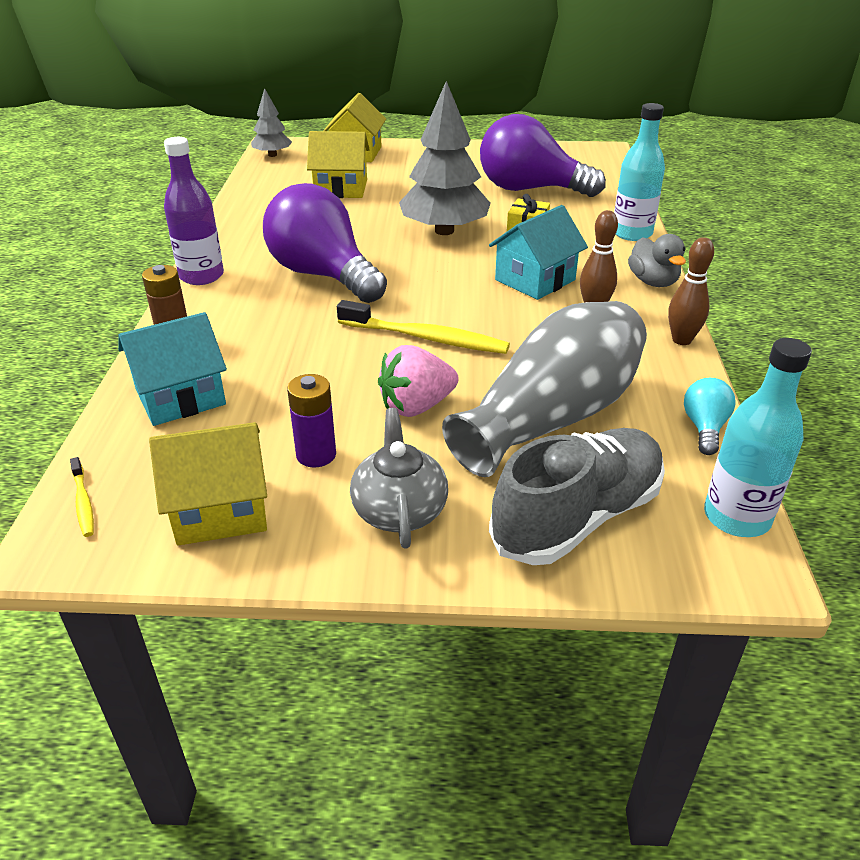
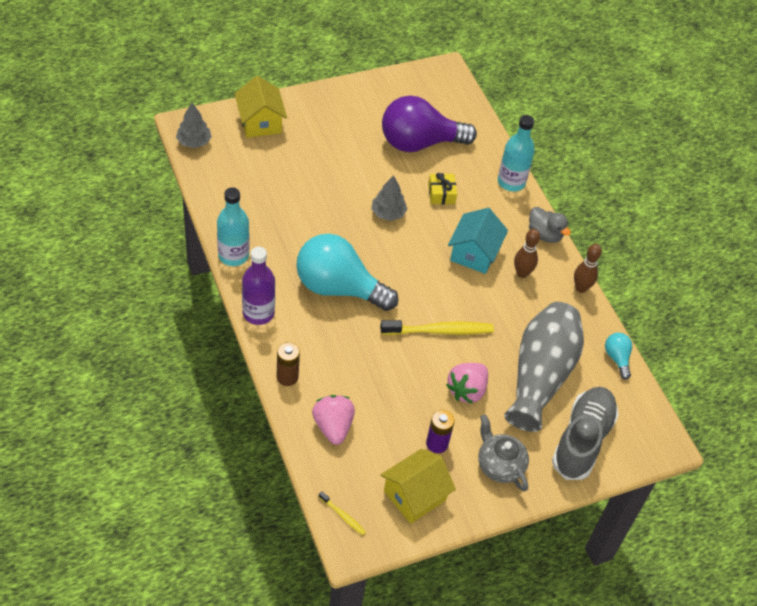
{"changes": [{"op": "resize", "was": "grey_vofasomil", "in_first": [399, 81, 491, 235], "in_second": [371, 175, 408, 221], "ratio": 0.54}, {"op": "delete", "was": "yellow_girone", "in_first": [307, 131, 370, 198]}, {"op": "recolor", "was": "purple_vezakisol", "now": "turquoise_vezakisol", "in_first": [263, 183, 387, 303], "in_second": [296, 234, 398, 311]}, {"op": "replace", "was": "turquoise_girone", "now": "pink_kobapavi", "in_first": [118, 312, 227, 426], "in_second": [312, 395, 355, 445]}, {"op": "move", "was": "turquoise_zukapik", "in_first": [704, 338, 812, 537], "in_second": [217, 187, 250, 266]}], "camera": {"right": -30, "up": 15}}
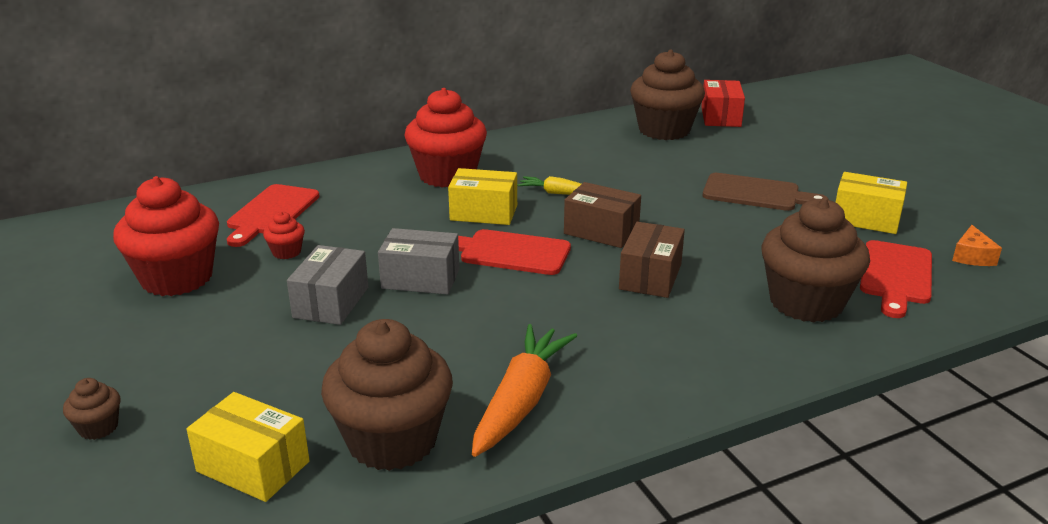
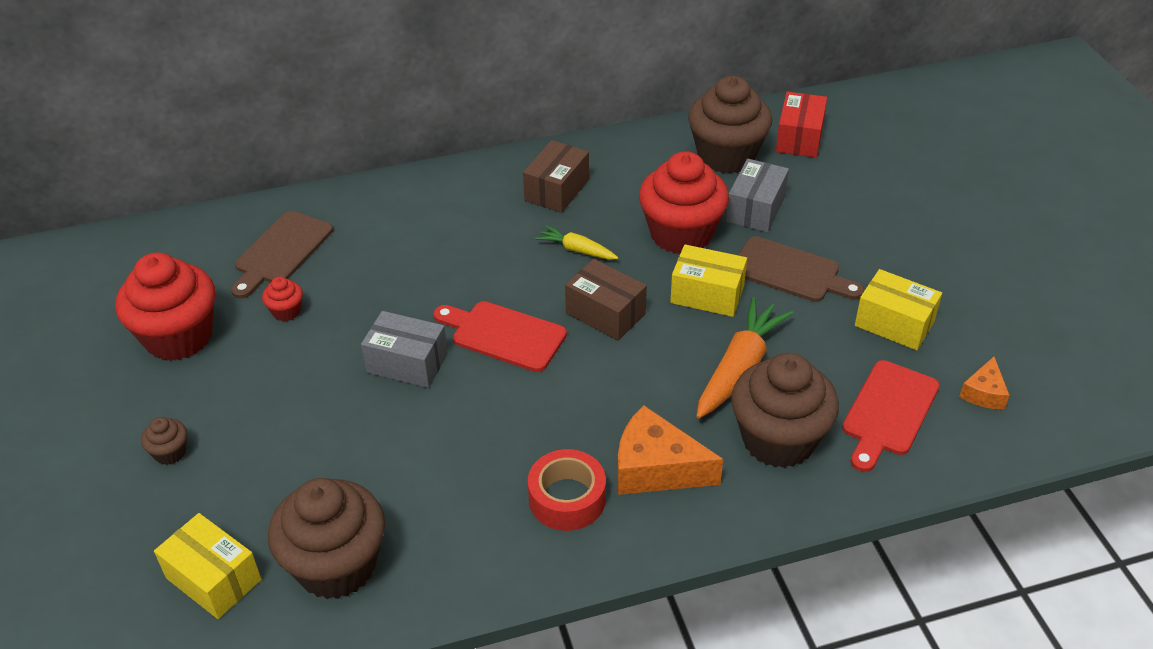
{"changes": [{"op": "move", "was": "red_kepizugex", "in_first": [405, 88, 487, 188], "in_second": [639, 151, 729, 254]}, {"op": "move", "was": "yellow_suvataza", "in_first": [448, 168, 517, 225], "in_second": [670, 244, 747, 317]}, {"op": "recolor", "was": "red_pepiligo", "now": "brown_pepiligo", "in_first": [227, 184, 320, 247], "in_second": [231, 211, 333, 299]}, {"op": "move", "was": "brown_suvataza", "in_first": [619, 222, 685, 298], "in_second": [523, 140, 589, 213]}, {"op": "move", "was": "grey_suvataza", "in_first": [287, 245, 368, 325], "in_second": [726, 159, 789, 233]}, {"op": "move", "was": "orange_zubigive", "in_first": [472, 324, 577, 457], "in_second": [696, 297, 794, 419]}, {"op": "move", "was": "brown_kepizugex", "in_first": [63, 378, 121, 440], "in_second": [141, 417, 187, 465]}, {"op": "insert", "now": "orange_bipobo", "in_second": [617, 405, 723, 495]}, {"op": "insert", "now": "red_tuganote", "in_second": [528, 449, 606, 531]}], "camera": {"right": 10, "up": 15}}
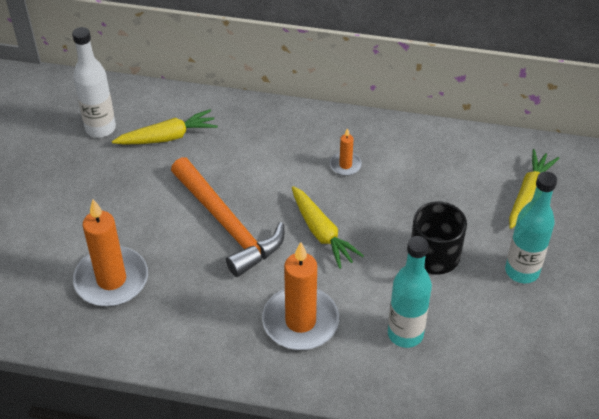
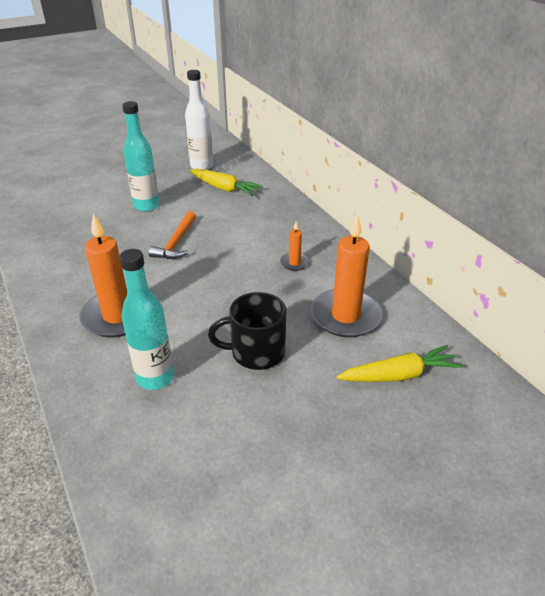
{"changes": [{"op": "resize", "was": "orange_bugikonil", "in_first": [171, 157, 284, 277], "in_second": [149, 211, 196, 259], "ratio": 0.59}, {"op": "move", "was": "turquoise_zukapik", "in_first": [505, 171, 557, 283], "in_second": [122, 101, 159, 212]}, {"op": "delete", "was": "yellow_zubigive", "in_first": [292, 186, 364, 269]}, {"op": "move", "was": "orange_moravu", "in_first": [73, 199, 148, 307], "in_second": [311, 213, 383, 337]}], "camera": {"right": 50, "up": -10}}
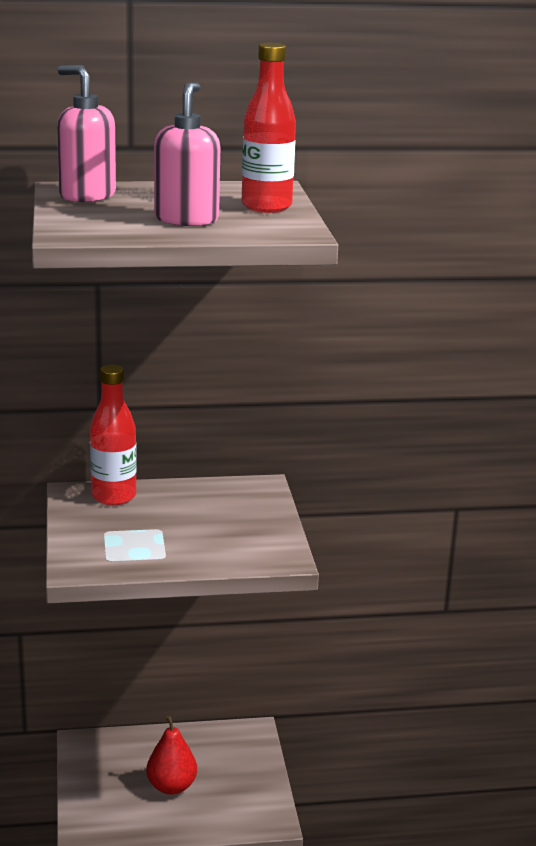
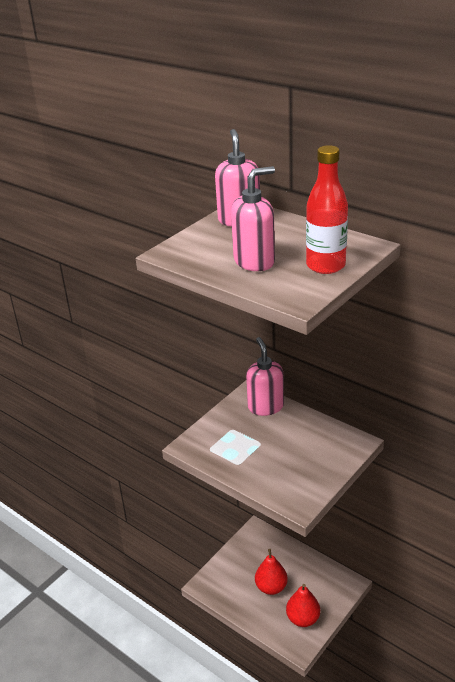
{"changes": [{"op": "replace", "was": "red_zukapik", "now": "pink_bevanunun", "in_first": [90, 365, 137, 505], "in_second": [246, 337, 284, 416]}, {"op": "insert", "now": "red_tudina", "in_second": [286, 584, 320, 627]}], "camera": {"right": 50, "up": 10}}
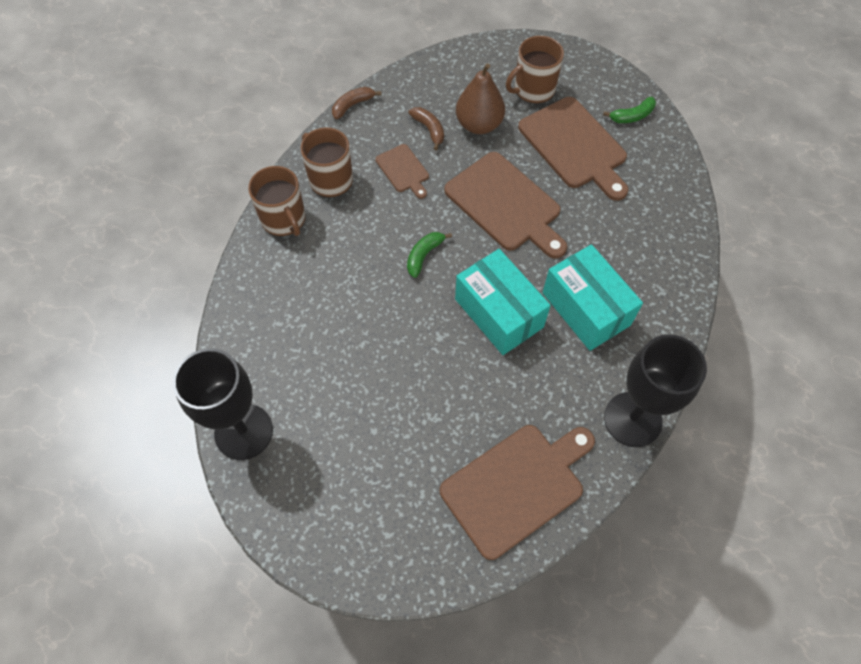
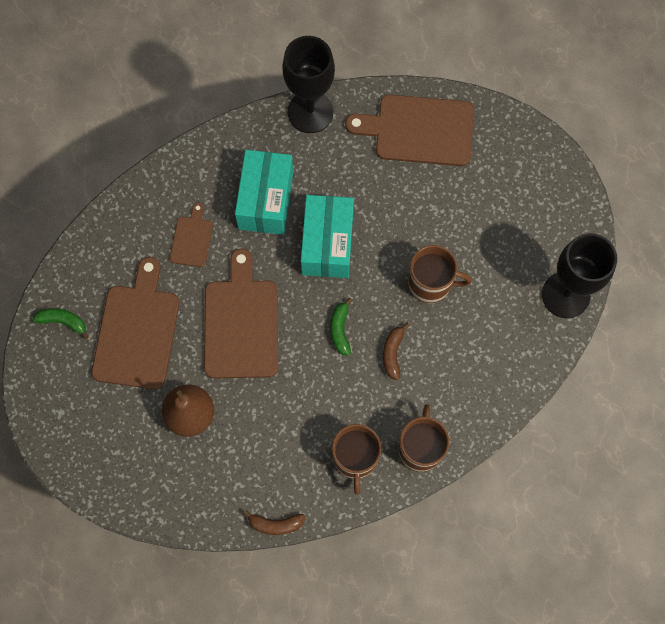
{"changes": [{"op": "move", "was": "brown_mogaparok", "in_first": [506, 36, 564, 103], "in_second": [408, 245, 472, 303]}, {"op": "move", "was": "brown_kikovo", "in_first": [408, 107, 444, 151], "in_second": [383, 323, 410, 380]}, {"op": "move", "was": "brown_pepiligo", "in_first": [375, 144, 429, 199], "in_second": [170, 203, 213, 267]}, {"op": "rotate", "was": "green_kikovo", "in_first": [407, 232, 452, 278], "in_second": [330, 298, 353, 356], "clockwise": 105}], "camera": {"right": -140, "up": 10}}
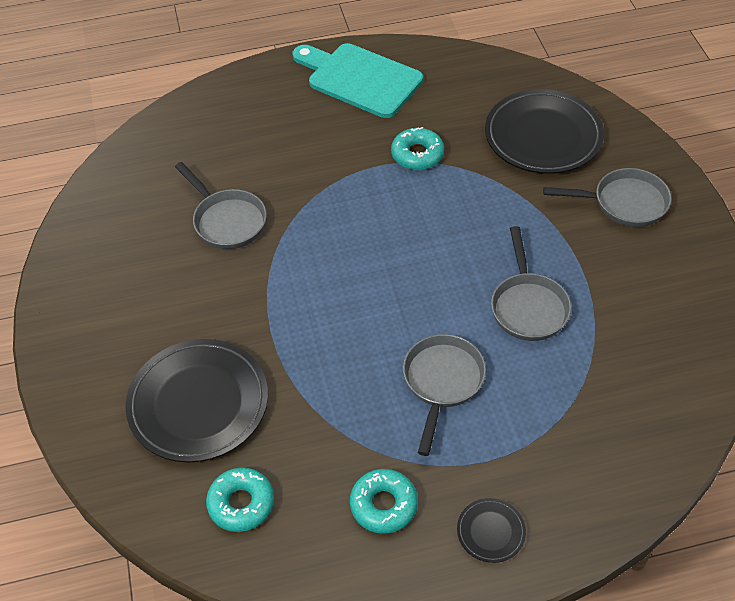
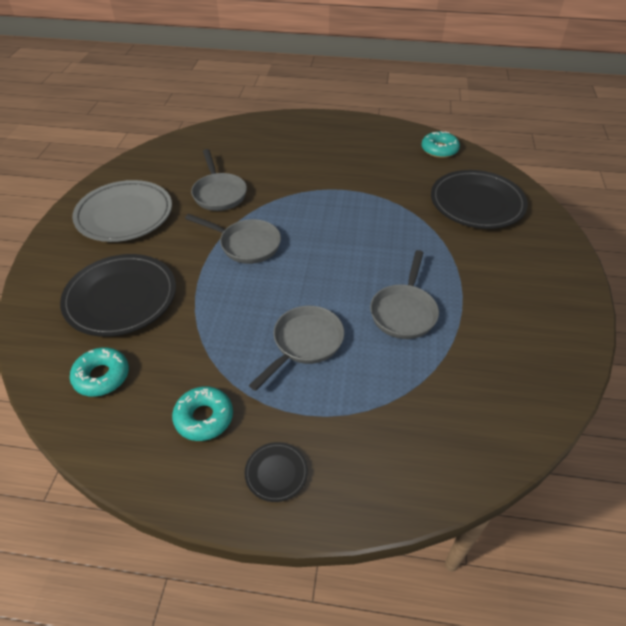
{"changes": [{"op": "delete", "was": "turquoise_pepiligo", "in_first": [293, 43, 423, 118]}, {"op": "move", "was": "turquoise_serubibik", "in_first": [391, 127, 444, 170], "in_second": [421, 131, 460, 158]}, {"op": "move", "was": "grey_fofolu", "in_first": [543, 168, 672, 227], "in_second": [185, 214, 281, 264]}, {"op": "insert", "now": "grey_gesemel", "in_second": [72, 180, 172, 242]}], "camera": {"right": 20, "up": -5}}
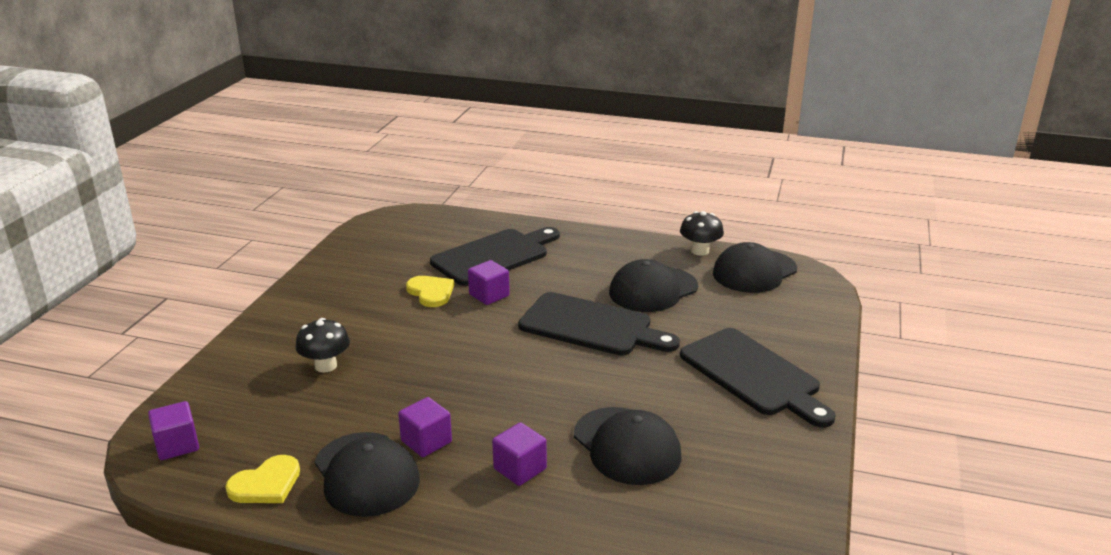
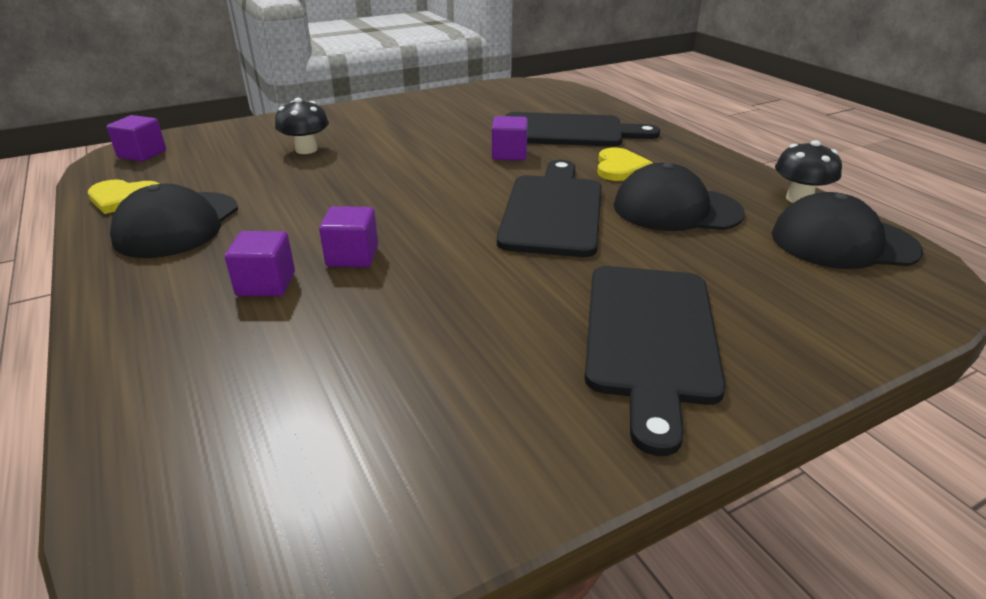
{"changes": [{"op": "move", "was": "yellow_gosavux", "in_first": [406, 276, 454, 307], "in_second": [597, 148, 653, 181]}, {"op": "rotate", "was": "black_pepiligo", "in_first": [518, 292, 680, 356], "in_second": [497, 160, 602, 257], "clockwise": -150}, {"op": "move", "was": "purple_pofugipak", "in_first": [398, 397, 452, 457], "in_second": [319, 206, 378, 267]}, {"op": "delete", "was": "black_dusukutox", "in_first": [574, 407, 682, 485]}], "camera": {"right": 45, "up": 5}}
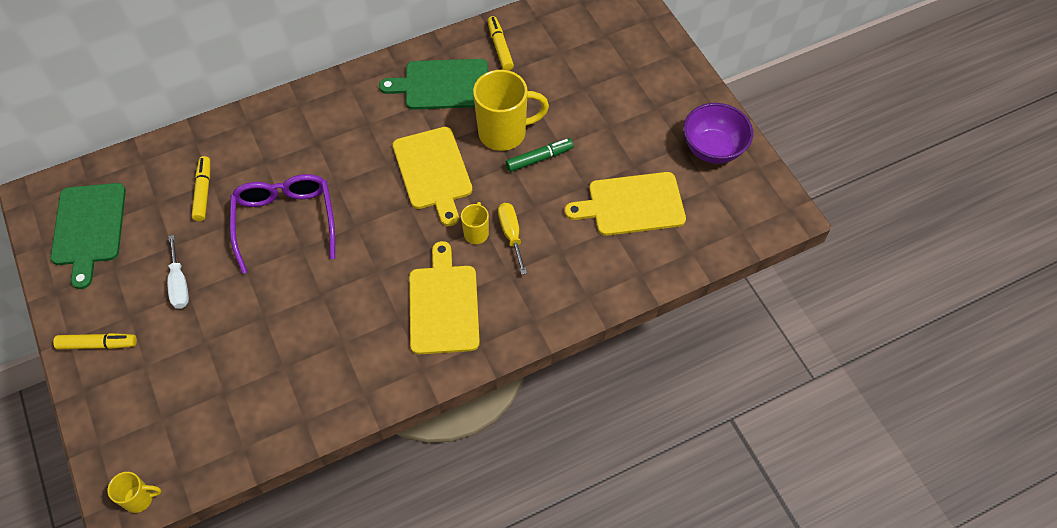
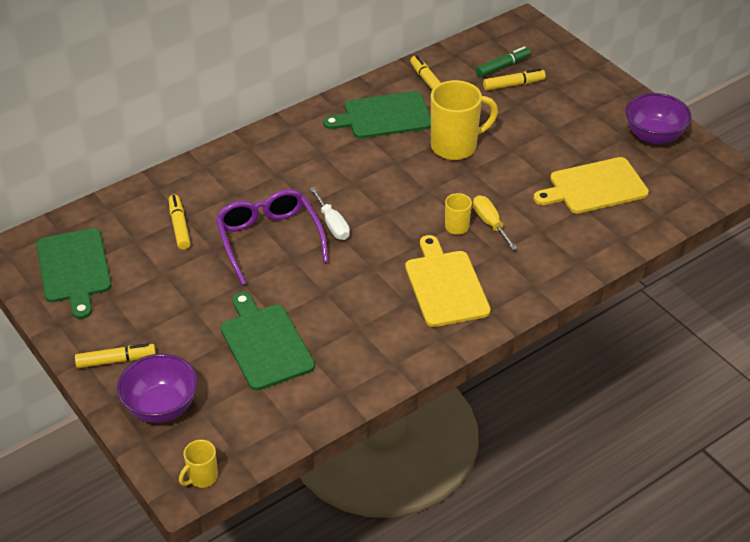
{"changes": [{"op": "delete", "was": "yellow_pepiligo", "in_first": [393, 127, 473, 226]}, {"op": "move", "was": "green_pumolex", "in_first": [506, 138, 573, 172], "in_second": [476, 46, 531, 77]}, {"op": "move", "was": "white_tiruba", "in_first": [167, 235, 189, 309], "in_second": [310, 187, 350, 240]}, {"op": "rotate", "was": "yellow_mogaparok", "in_first": [108, 472, 161, 513], "in_second": [179, 440, 218, 488], "clockwise": 150}, {"op": "insert", "now": "yellow_pumolex", "in_second": [483, 69, 546, 91]}, {"op": "insert", "now": "green_pepiligo", "in_second": [221, 292, 315, 390]}, {"op": "insert", "now": "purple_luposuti", "in_second": [117, 354, 198, 423]}], "camera": {"right": -10, "up": -15}}
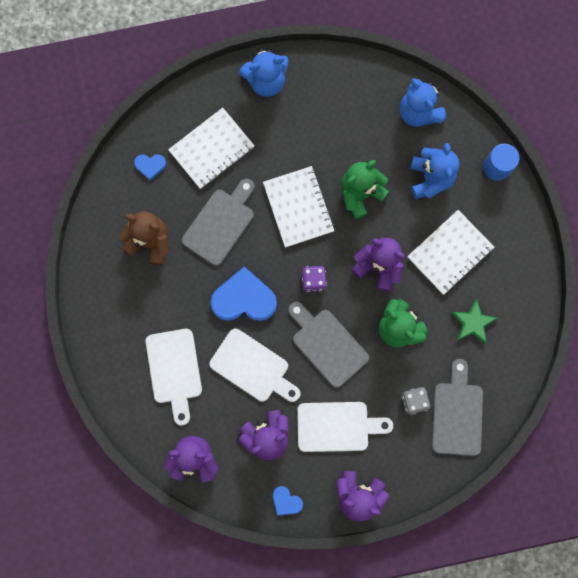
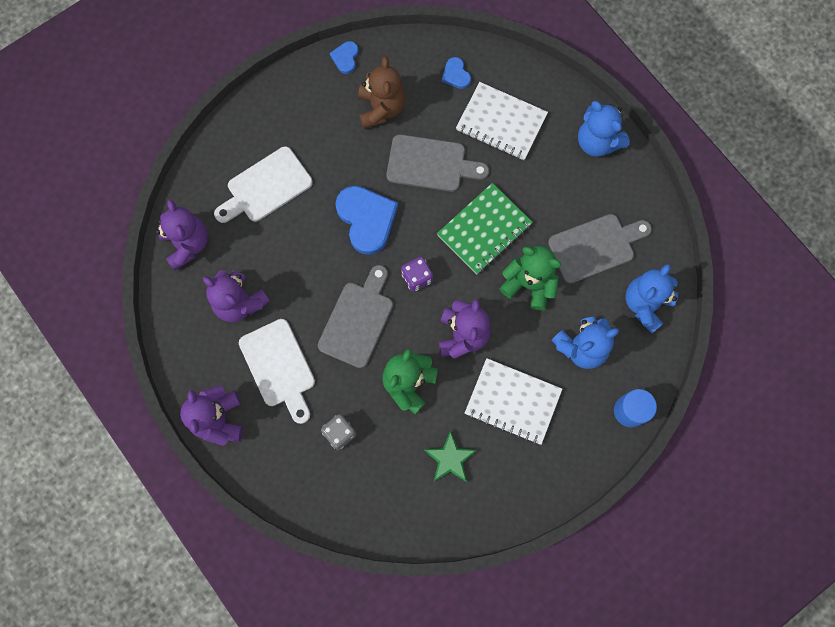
{"changes": [{"op": "recolor", "was": "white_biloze", "now": "green_biloze", "in_first": [263, 166, 334, 248], "in_second": [437, 183, 533, 274]}, {"op": "delete", "was": "white_pepiligo", "in_first": [209, 329, 300, 402]}, {"op": "move", "was": "grey_pepiligo", "in_first": [432, 359, 483, 456], "in_second": [548, 214, 652, 284]}, {"op": "move", "was": "blue_gosavux", "in_first": [273, 486, 303, 516], "in_second": [330, 41, 359, 74]}], "camera": {"right": 65, "up": -5}}
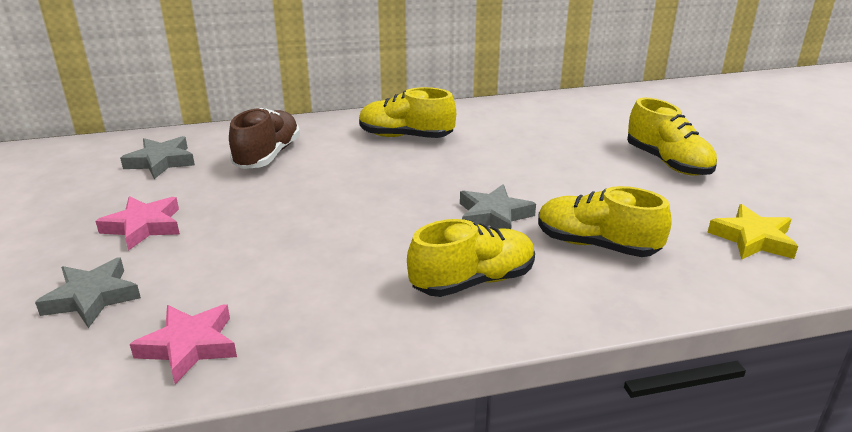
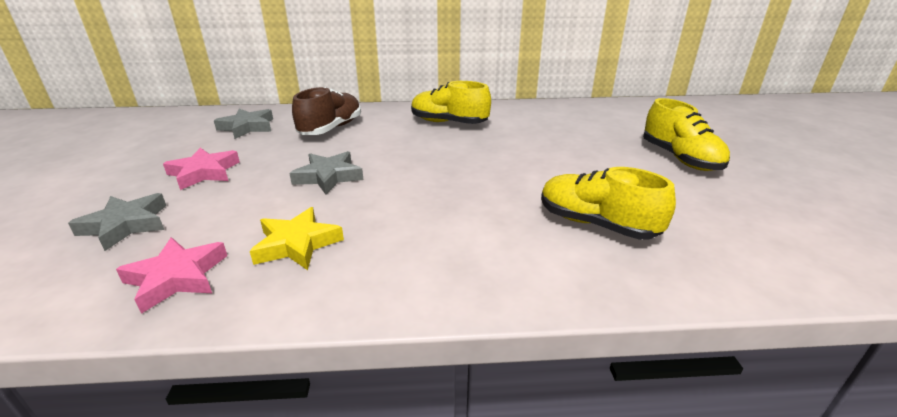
{"changes": [{"op": "move", "was": "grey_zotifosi", "in_first": [460, 184, 536, 229], "in_second": [289, 151, 363, 195]}, {"op": "move", "was": "yellow_zotifosi", "in_first": [707, 204, 798, 260], "in_second": [250, 207, 344, 270]}, {"op": "delete", "was": "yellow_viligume", "in_first": [407, 219, 535, 297]}], "camera": {"right": 10, "up": 0}}
